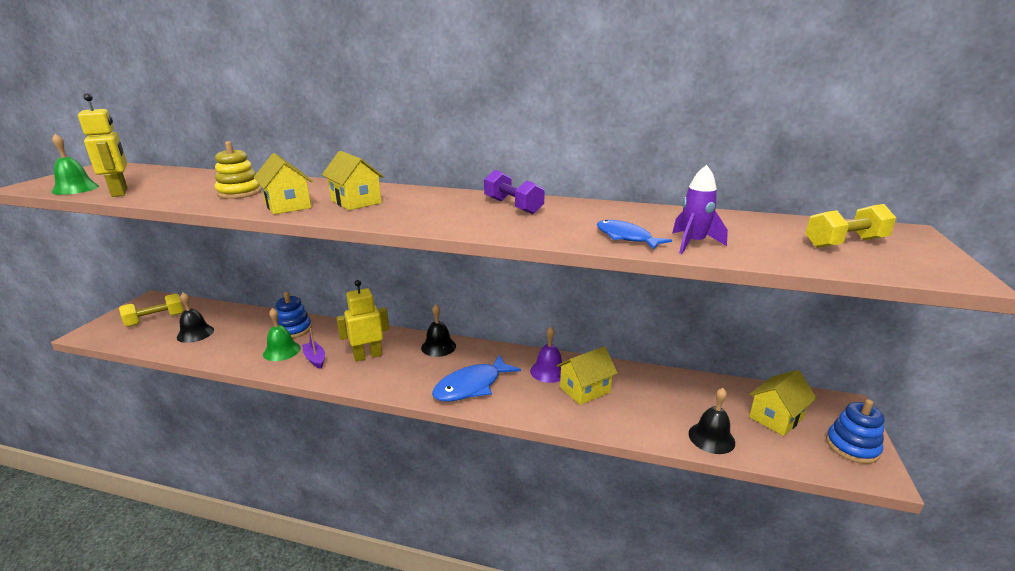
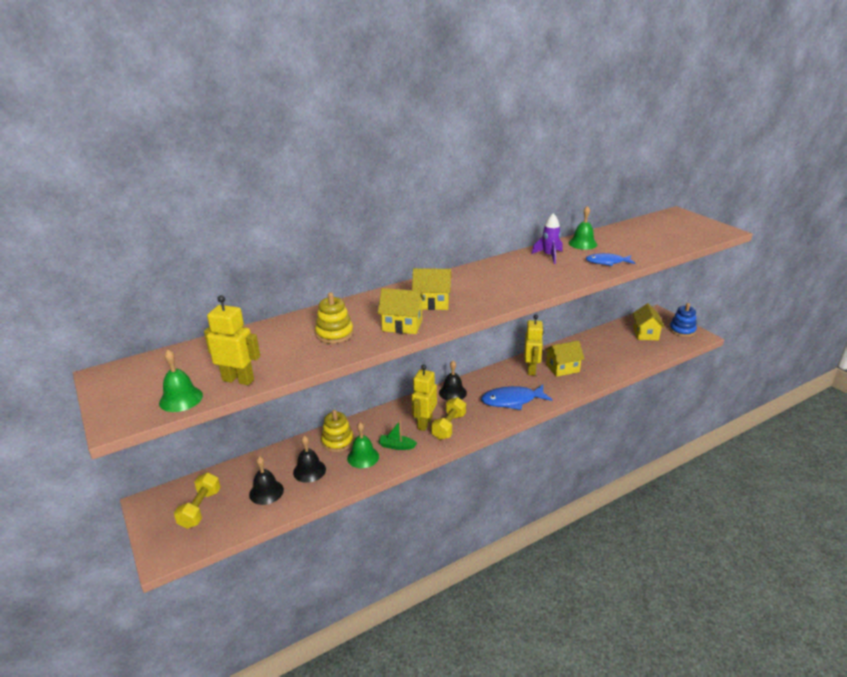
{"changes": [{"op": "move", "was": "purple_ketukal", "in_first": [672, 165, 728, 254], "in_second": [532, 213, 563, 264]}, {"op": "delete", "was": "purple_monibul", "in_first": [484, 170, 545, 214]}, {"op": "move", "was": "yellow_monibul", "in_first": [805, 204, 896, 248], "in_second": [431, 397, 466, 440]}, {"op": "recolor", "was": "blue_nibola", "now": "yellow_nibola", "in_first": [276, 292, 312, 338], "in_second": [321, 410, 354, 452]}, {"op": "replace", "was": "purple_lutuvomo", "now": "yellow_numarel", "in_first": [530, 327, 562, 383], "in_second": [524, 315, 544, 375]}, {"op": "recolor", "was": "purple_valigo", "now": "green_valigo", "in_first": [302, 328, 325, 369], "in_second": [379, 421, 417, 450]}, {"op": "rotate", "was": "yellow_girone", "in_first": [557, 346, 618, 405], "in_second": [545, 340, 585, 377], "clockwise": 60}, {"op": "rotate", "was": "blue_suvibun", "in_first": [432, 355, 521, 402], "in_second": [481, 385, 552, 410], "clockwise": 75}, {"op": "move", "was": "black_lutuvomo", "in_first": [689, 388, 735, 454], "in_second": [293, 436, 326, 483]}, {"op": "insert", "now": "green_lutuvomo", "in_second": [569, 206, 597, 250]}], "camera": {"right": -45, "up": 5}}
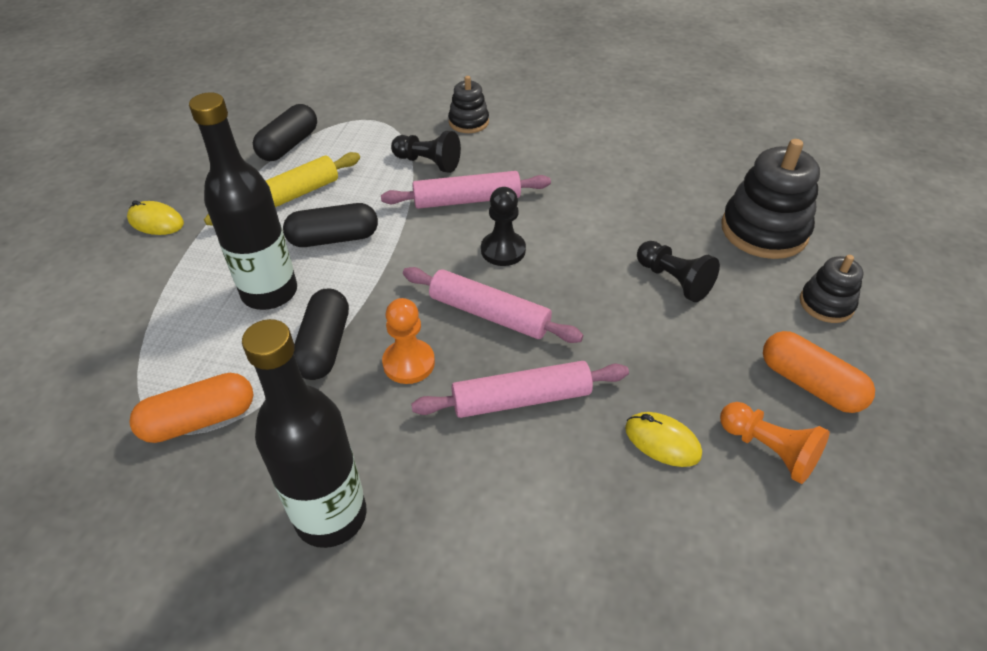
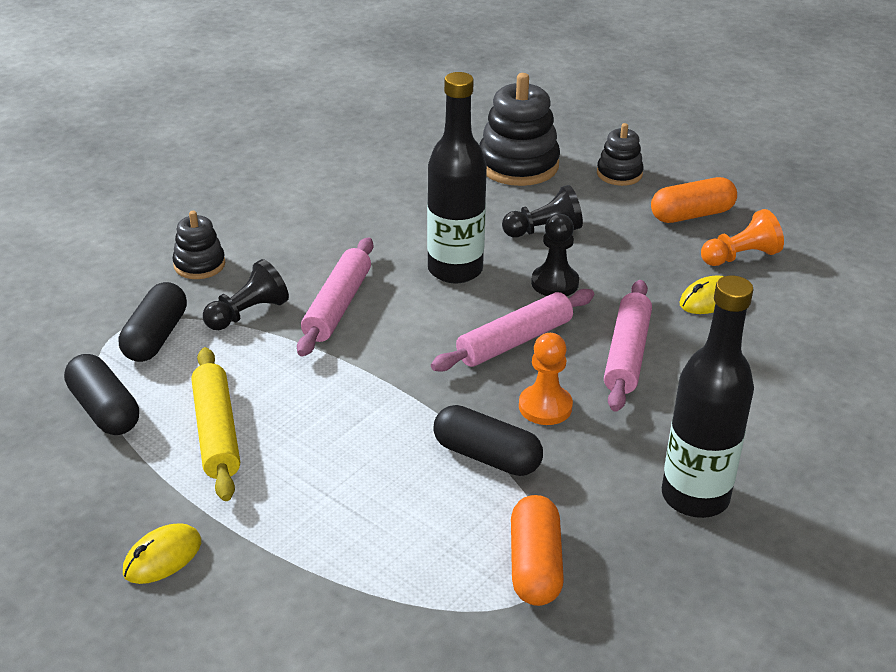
{"changes": [{"op": "move", "was": "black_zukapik", "in_first": [189, 92, 297, 310], "in_second": [427, 72, 487, 283]}, {"op": "move", "was": "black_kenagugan", "in_first": [481, 187, 526, 266], "in_second": [531, 214, 579, 296]}, {"op": "move", "was": "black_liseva", "in_first": [283, 203, 378, 247], "in_second": [119, 282, 187, 362]}], "camera": {"right": -65, "up": -10}}
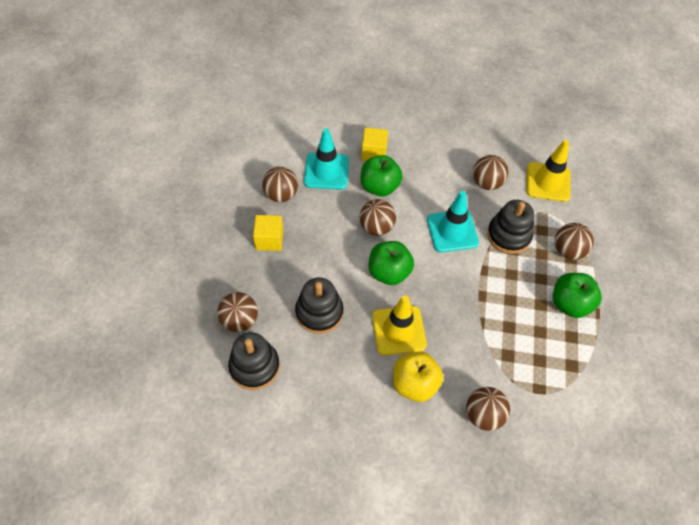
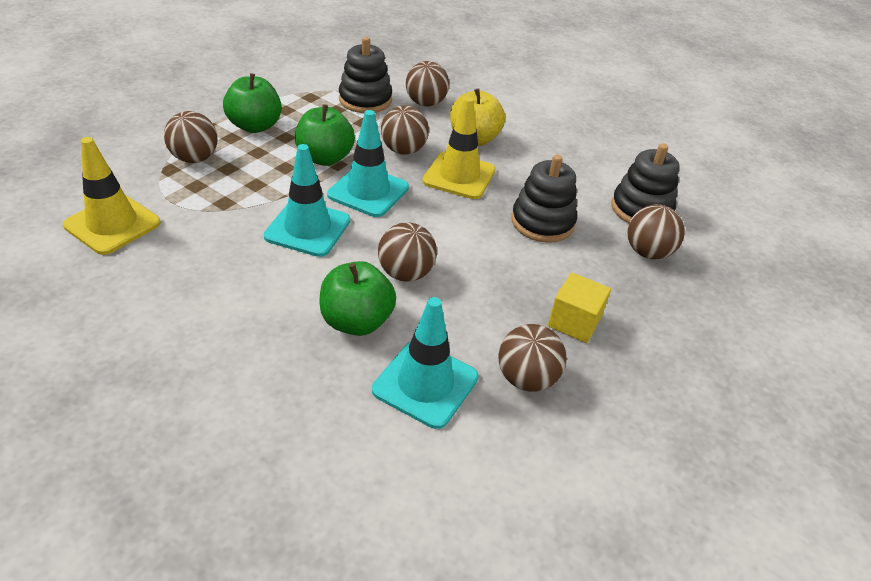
{"changes": [{"op": "delete", "was": "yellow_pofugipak", "in_first": [361, 128, 388, 161]}, {"op": "move", "was": "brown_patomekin", "in_first": [473, 155, 508, 190], "in_second": [381, 105, 429, 155]}, {"op": "move", "was": "black_nibola", "in_first": [487, 200, 534, 254], "in_second": [339, 37, 392, 113]}, {"op": "move", "was": "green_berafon", "in_first": [369, 241, 414, 285], "in_second": [295, 104, 355, 166]}, {"op": "insert", "now": "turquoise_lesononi", "in_second": [327, 110, 409, 217]}], "camera": {"right": -155, "up": -15}}
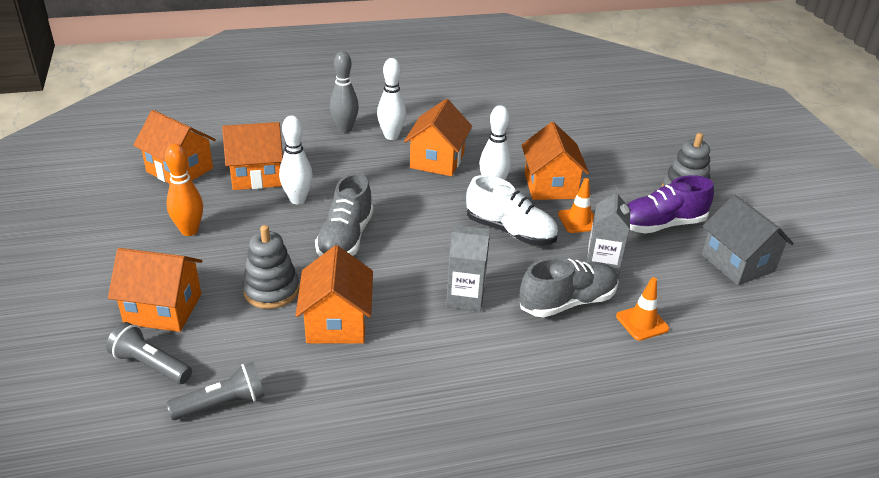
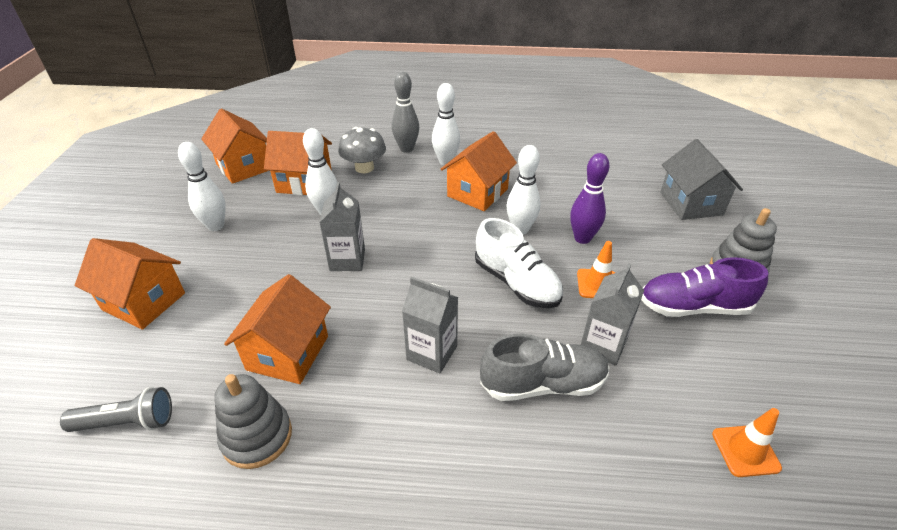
{"changes": [{"op": "replace", "was": "orange_girone", "now": "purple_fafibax", "in_first": [522, 122, 589, 200], "in_second": [570, 153, 610, 244]}, {"op": "recolor", "was": "orange_fafibax", "now": "white_fafibax", "in_first": [165, 144, 203, 236], "in_second": [178, 142, 226, 231]}, {"op": "replace", "was": "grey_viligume", "now": "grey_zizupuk", "in_first": [315, 173, 373, 256], "in_second": [319, 182, 365, 271]}, {"op": "move", "was": "grey_girone", "in_first": [701, 195, 794, 285], "in_second": [660, 139, 743, 220]}, {"op": "move", "was": "grey_nibola", "in_first": [242, 225, 299, 309], "in_second": [214, 374, 292, 469]}, {"op": "move", "was": "orange_lesononi", "in_first": [616, 277, 669, 341], "in_second": [712, 408, 782, 477]}, {"op": "delete", "was": "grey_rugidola", "in_first": [106, 322, 192, 384]}, {"op": "insert", "now": "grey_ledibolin", "in_second": [338, 127, 386, 173]}], "camera": {"right": 20, "up": 5}}
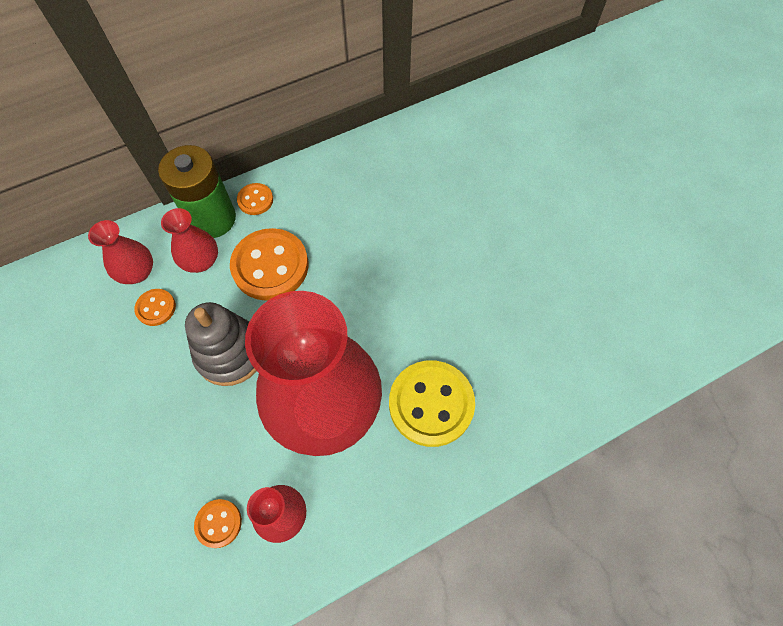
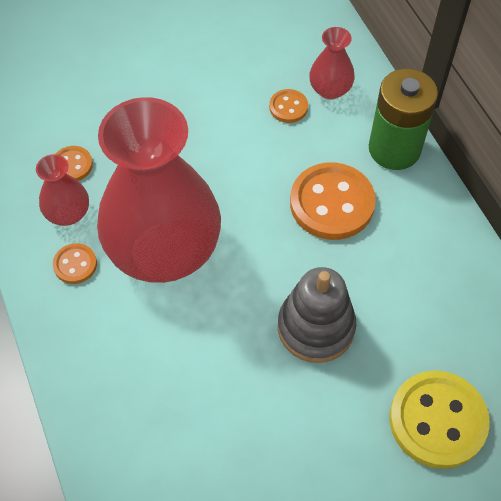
{"changes": [{"op": "move", "was": "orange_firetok", "in_first": [237, 183, 273, 215], "in_second": [53, 243, 97, 284]}, {"op": "delete", "was": "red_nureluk", "in_first": [161, 208, 218, 273]}, {"op": "move", "was": "grey_nibola", "in_first": [185, 302, 257, 386], "in_second": [278, 267, 356, 363]}, {"op": "move", "was": "yellow_firetok", "in_first": [389, 360, 475, 447], "in_second": [390, 371, 490, 469]}], "camera": {"right": 95, "up": -5}}
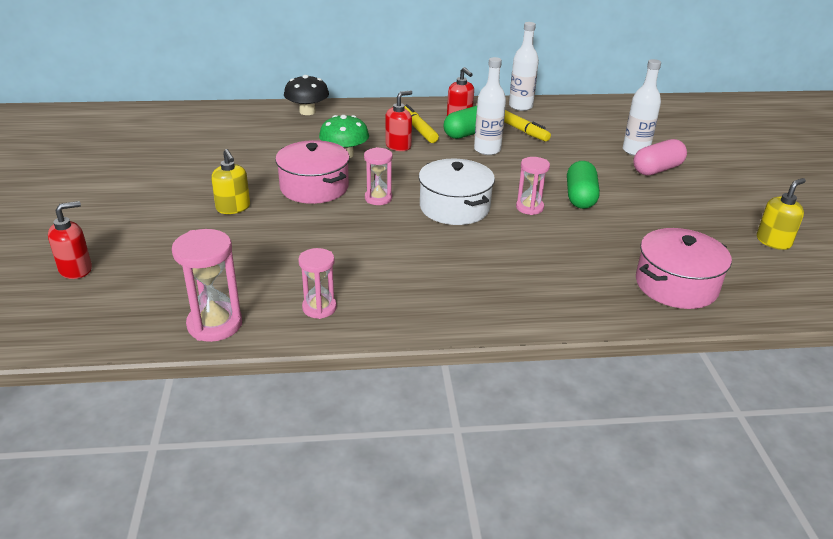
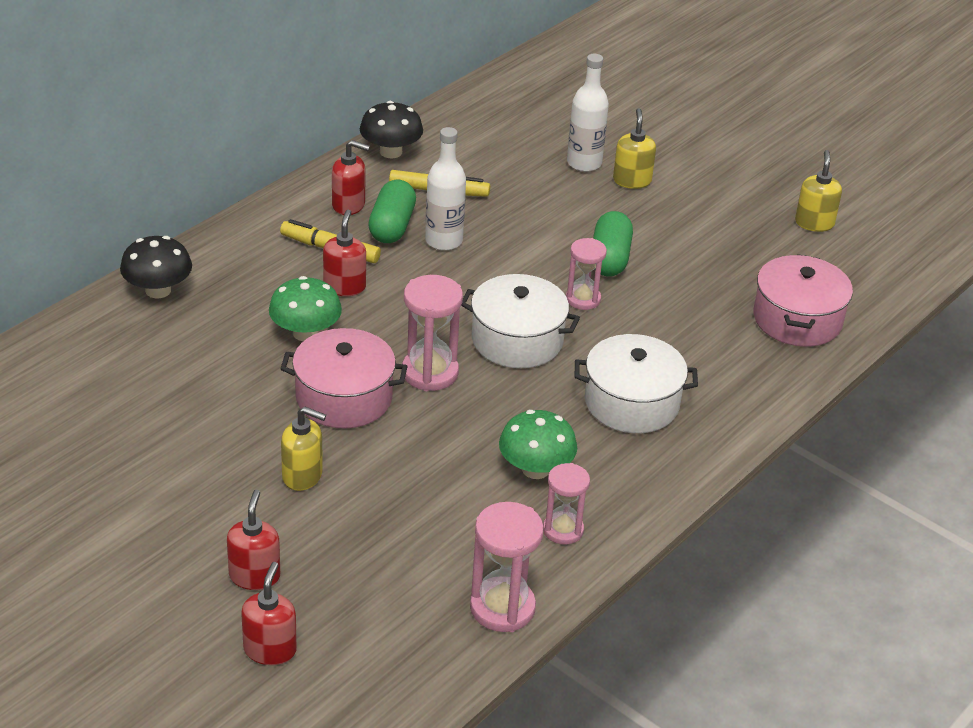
{"changes": [{"op": "replace", "was": "white_zukapik", "now": "black_ledibolin", "in_first": [509, 22, 539, 111], "in_second": [360, 101, 423, 158]}, {"op": "replace", "was": "pink_liseva", "now": "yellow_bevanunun", "in_first": [633, 139, 687, 176], "in_second": [613, 108, 656, 189]}, {"op": "resize", "was": "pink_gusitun", "in_first": [364, 147, 393, 205], "in_second": [402, 275, 463, 391], "ratio": 1.53}, {"op": "rotate", "was": "green_liseva", "in_first": [567, 161, 600, 209], "in_second": [593, 211, 633, 276], "clockwise": 45}, {"op": "insert", "now": "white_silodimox", "in_second": [575, 334, 698, 433]}, {"op": "insert", "now": "green_ledibolin", "in_second": [499, 410, 577, 479]}, {"op": "insert", "now": "red_bevanunun", "in_second": [227, 490, 280, 590]}], "camera": {"right": -45, "up": 5}}
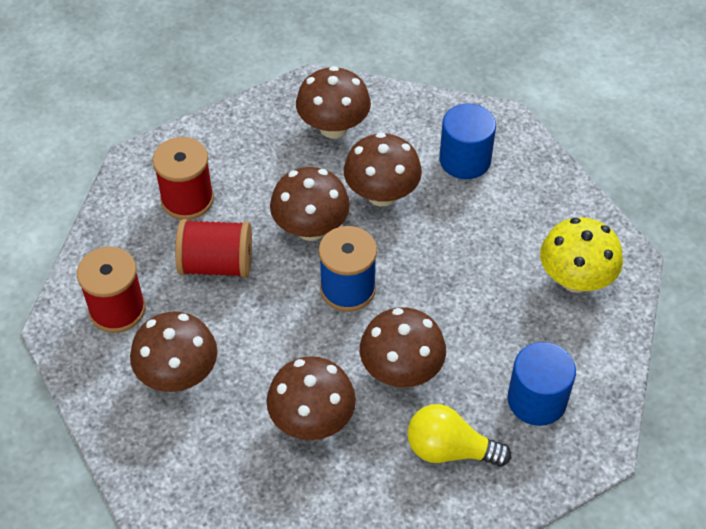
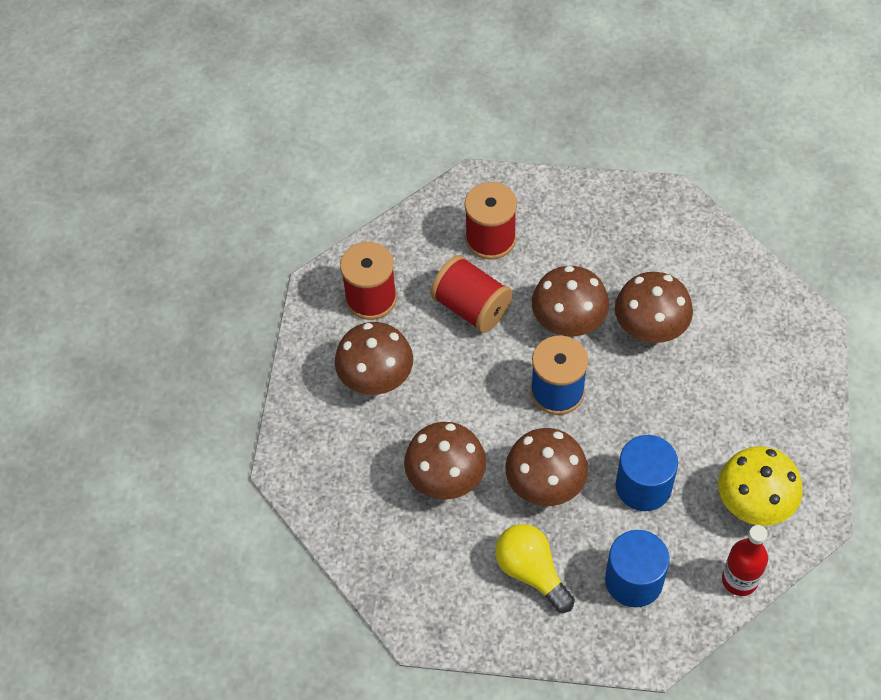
{"changes": [{"op": "delete", "was": "brown_ledibolin", "in_first": [296, 66, 371, 138]}, {"op": "move", "was": "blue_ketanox", "in_first": [439, 103, 496, 179], "in_second": [616, 435, 678, 511]}, {"op": "insert", "now": "red_zukapik", "in_second": [722, 525, 768, 596]}], "camera": {"right": 40, "up": 5}}
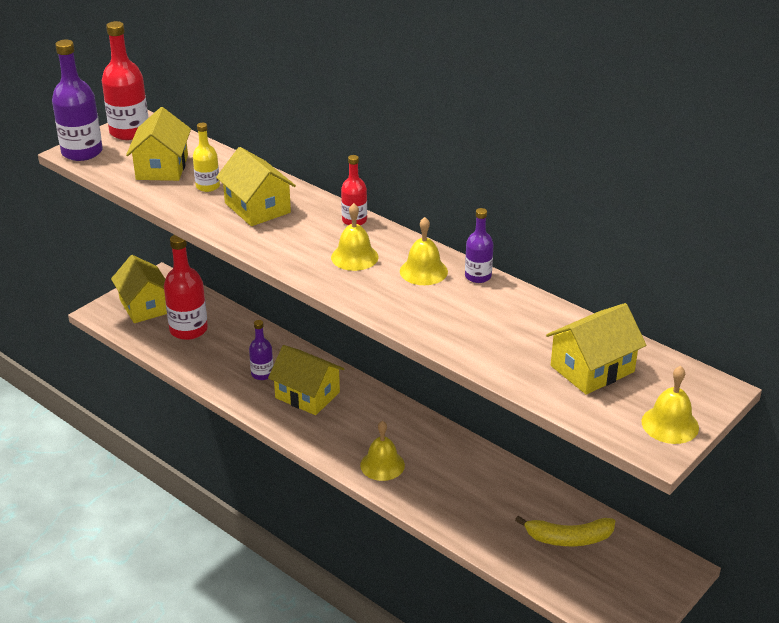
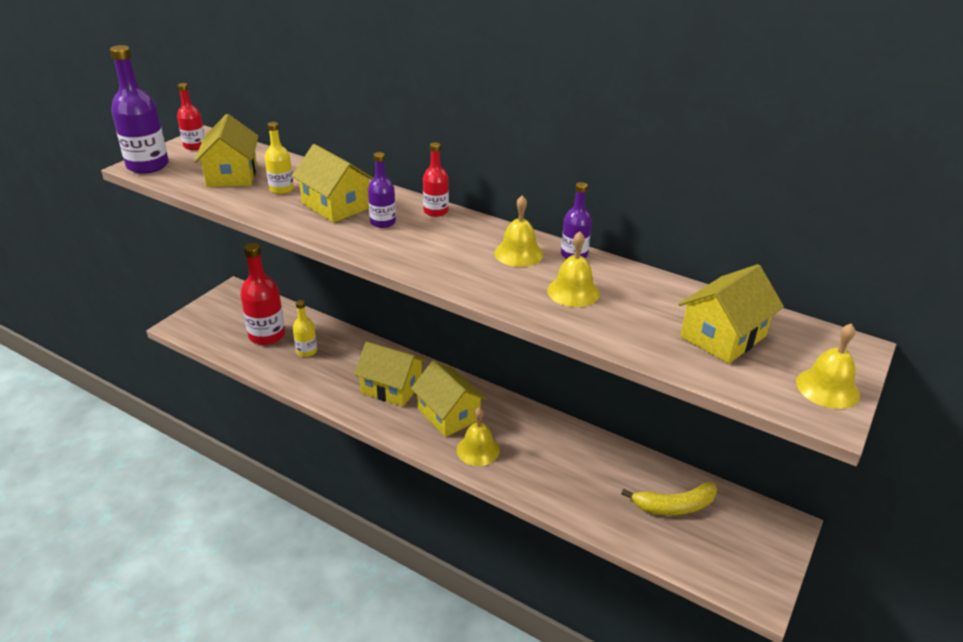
{"changes": [{"op": "resize", "was": "red_zukapik", "in_first": [102, 21, 149, 140], "in_second": [177, 83, 205, 150], "ratio": 0.56}, {"op": "move", "was": "yellow_lutuvomo", "in_first": [331, 203, 379, 271], "in_second": [547, 231, 600, 307]}, {"op": "move", "was": "yellow_girone", "in_first": [111, 255, 167, 323], "in_second": [411, 360, 487, 437]}, {"op": "move", "was": "purple_zukapik", "in_first": [249, 320, 273, 380], "in_second": [368, 152, 396, 228]}, {"op": "insert", "now": "yellow_zukapik", "in_second": [293, 300, 317, 357]}], "camera": {"right": -10, "up": 0}}
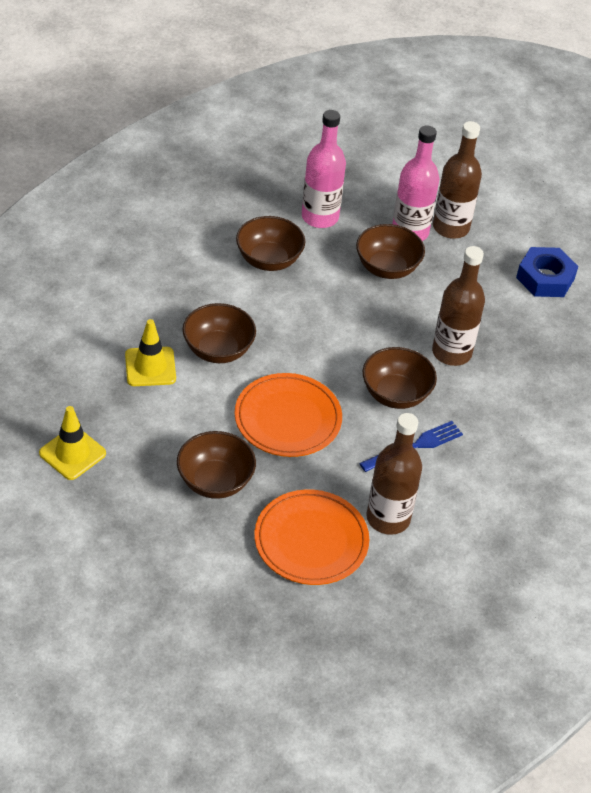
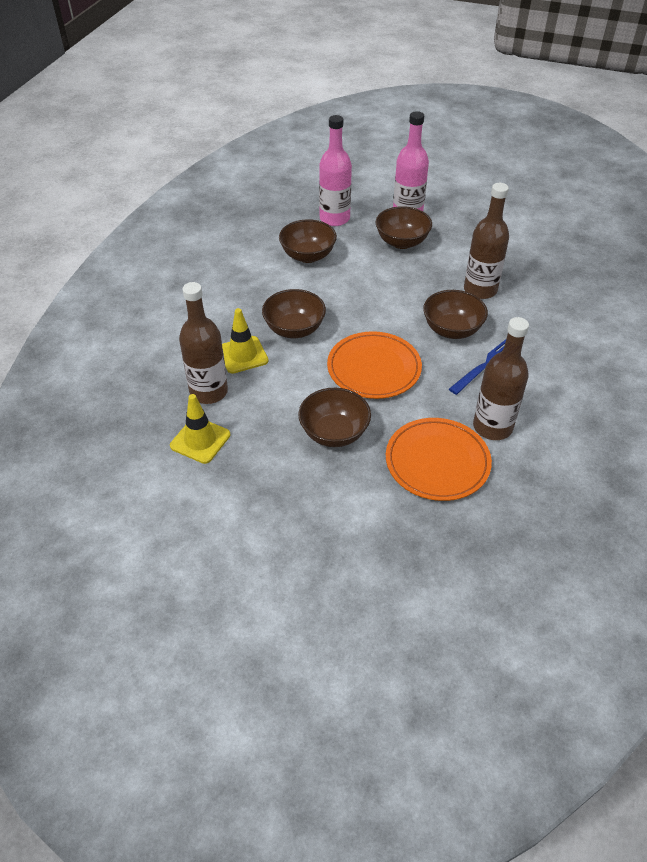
{"changes": [{"op": "move", "was": "brown_zukapik", "in_first": [433, 121, 482, 239], "in_second": [179, 282, 228, 404]}, {"op": "delete", "was": "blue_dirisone", "in_first": [516, 247, 578, 297]}], "camera": {"right": -10, "up": 0}}
